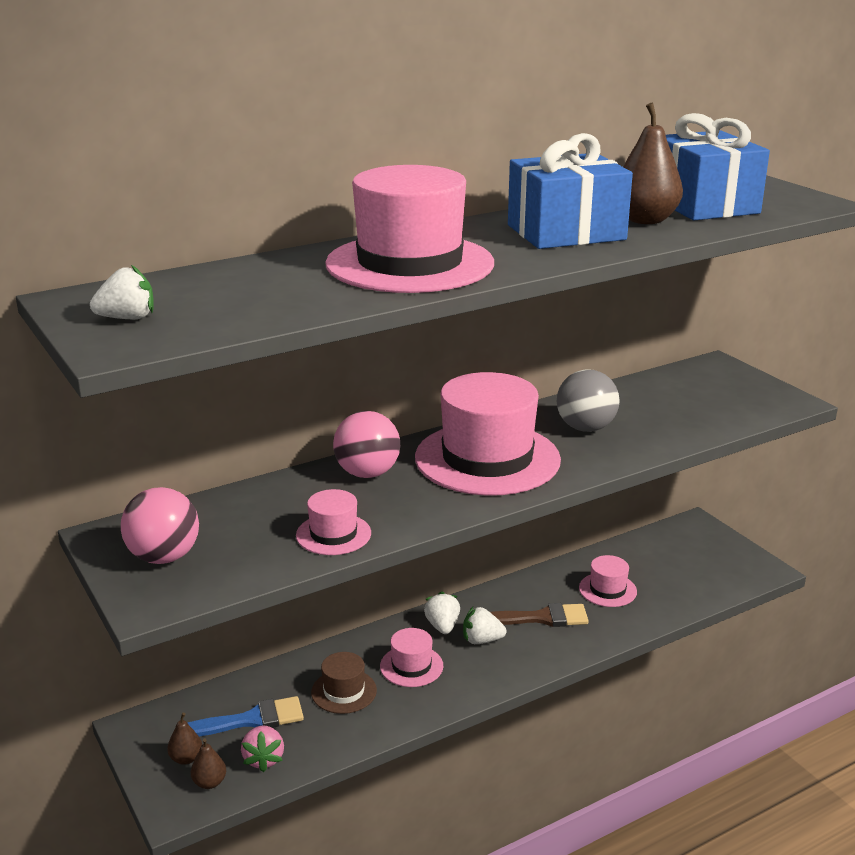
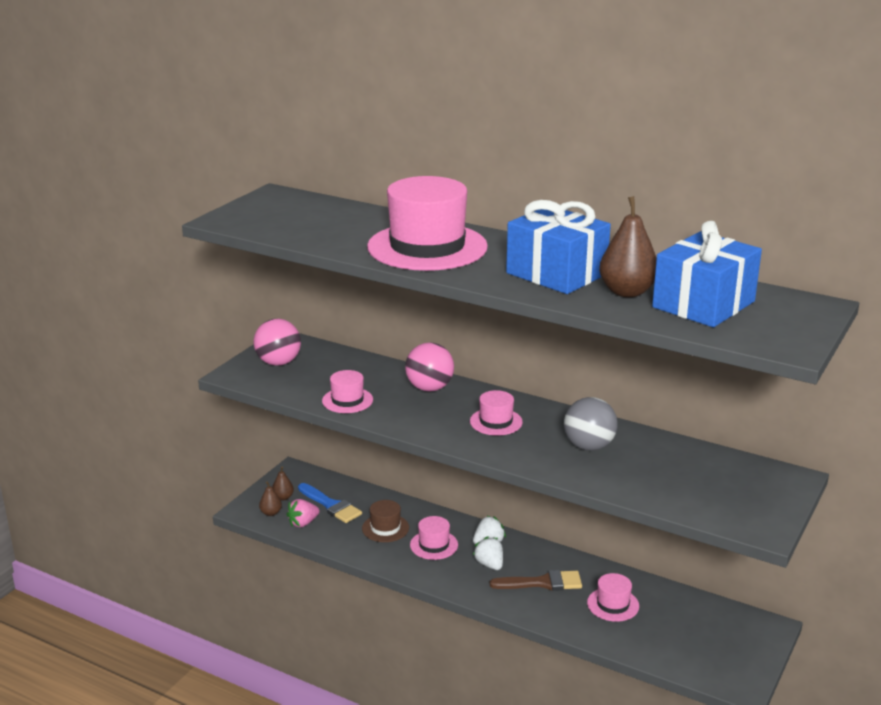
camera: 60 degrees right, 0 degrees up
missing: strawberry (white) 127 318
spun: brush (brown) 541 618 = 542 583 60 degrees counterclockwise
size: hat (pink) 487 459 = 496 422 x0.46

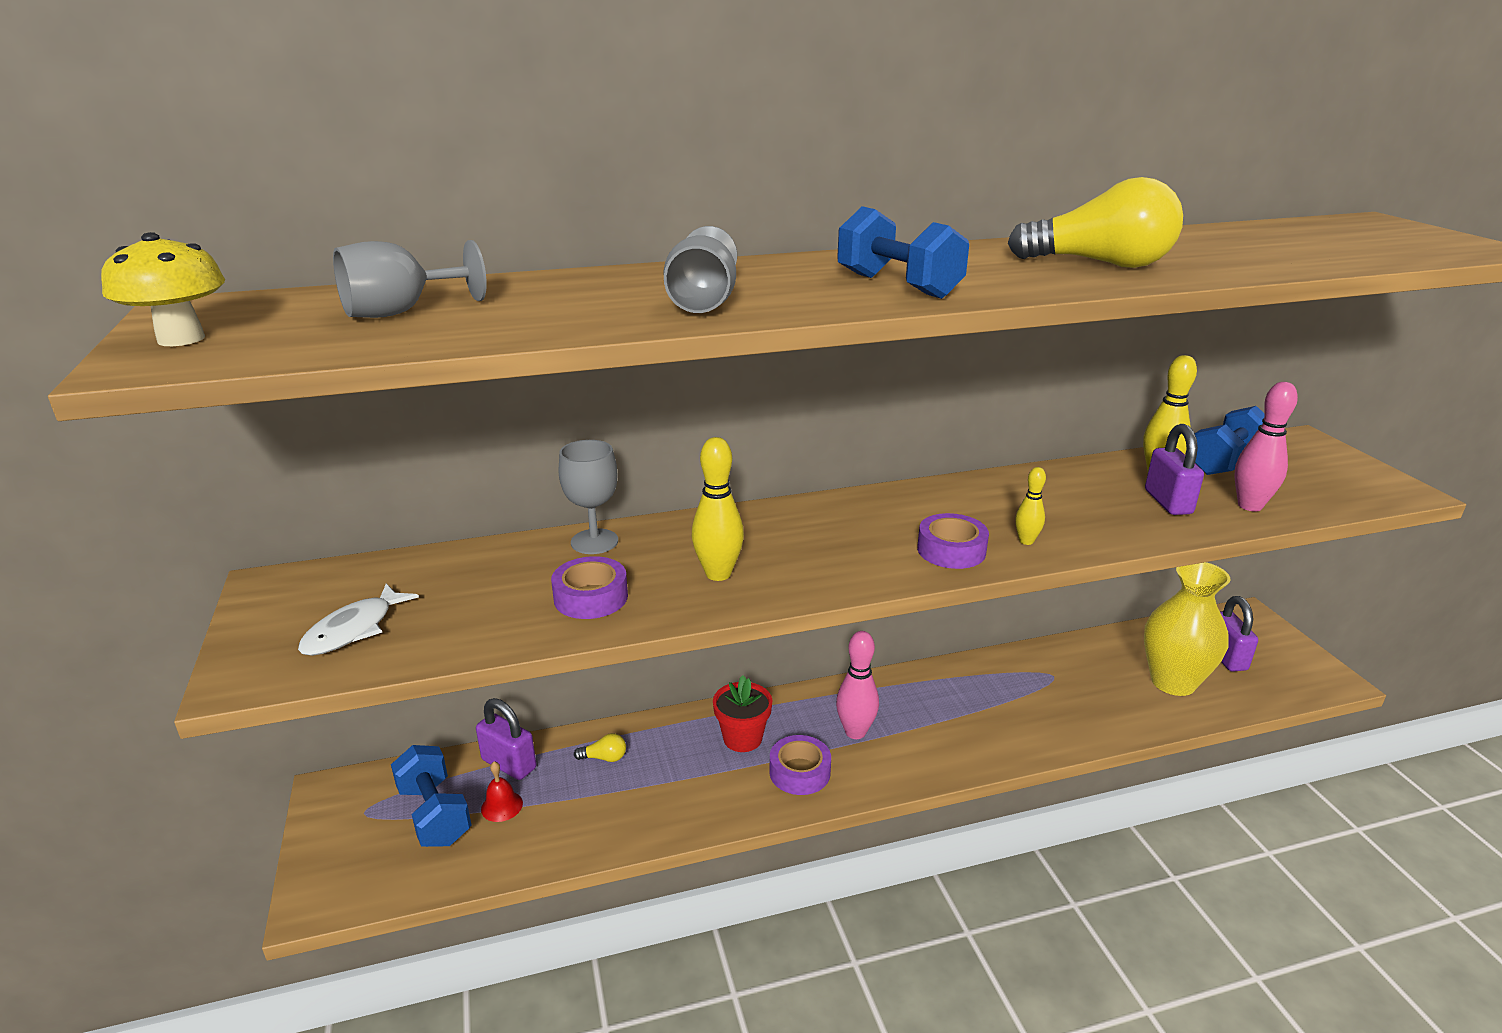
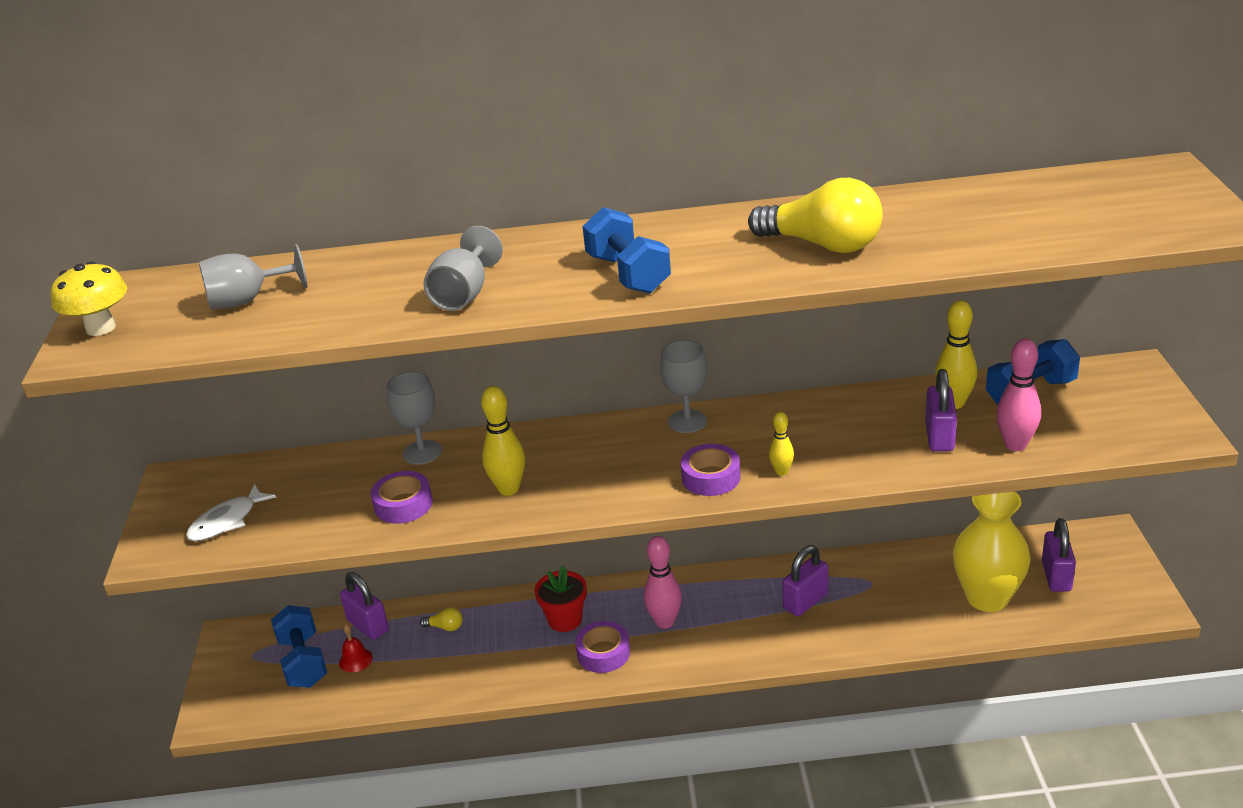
camera: 15 degrees right, 5 degrees up
appeared: goblet (grey) 687 421; padlock (purple) 806 601

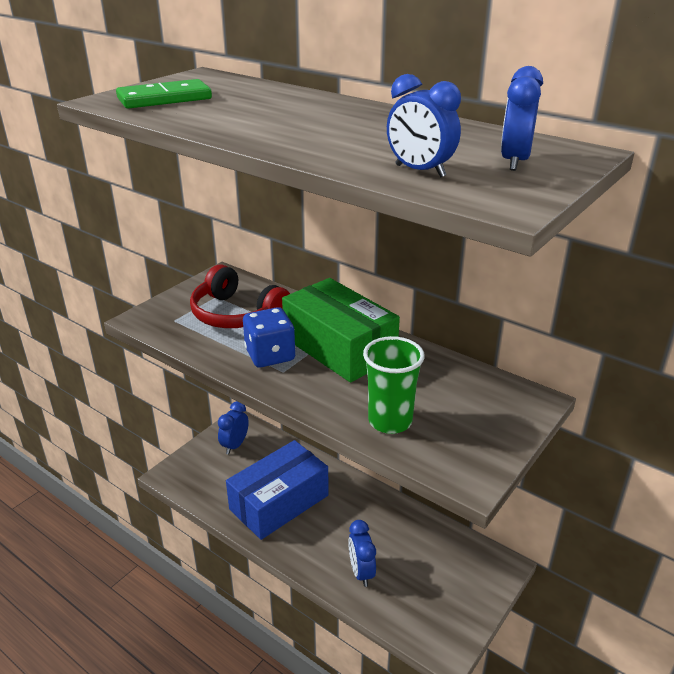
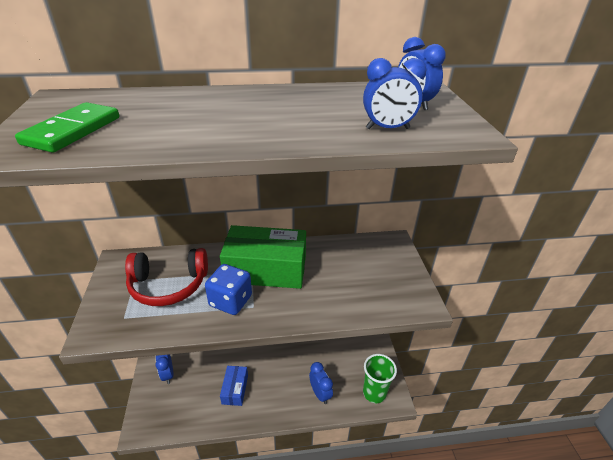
camera: 45 degrees left, 5 degrees up
relocated: cup (green) 390 421 to 374 393
spun: clock (blue) 361 572 = 320 393 150 degrees counterclockwise
size: box (blue) 279 502 = 235 389 x0.52

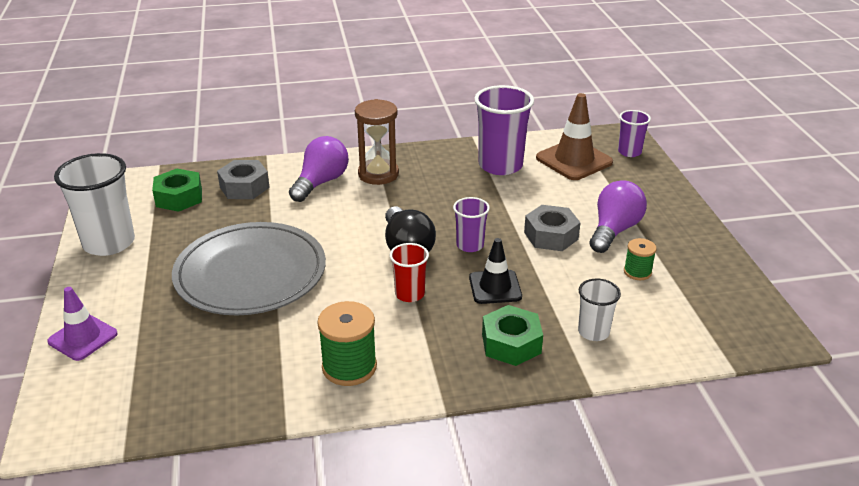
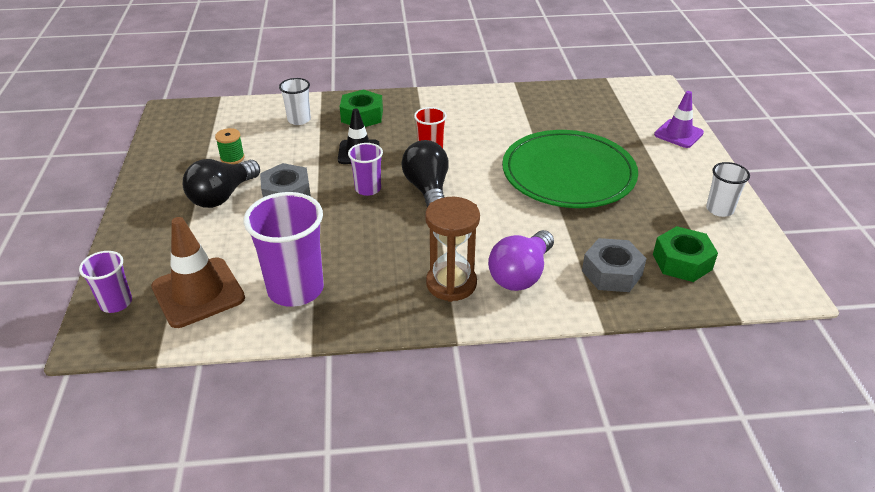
camera: 175 degrees left, 5 degrees up
missing: spool (green) 349 367
colour: plate (grey) 250 273 to plate (green) 568 174; light bulb (purple) 614 230 to light bulb (black) 222 196
size: cup (white) 109 243 = 719 209 x0.54

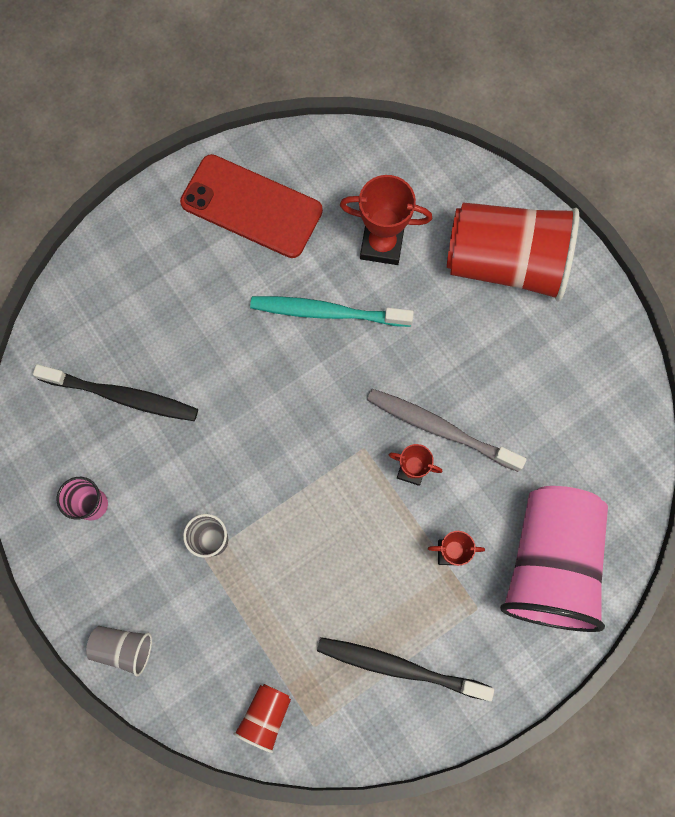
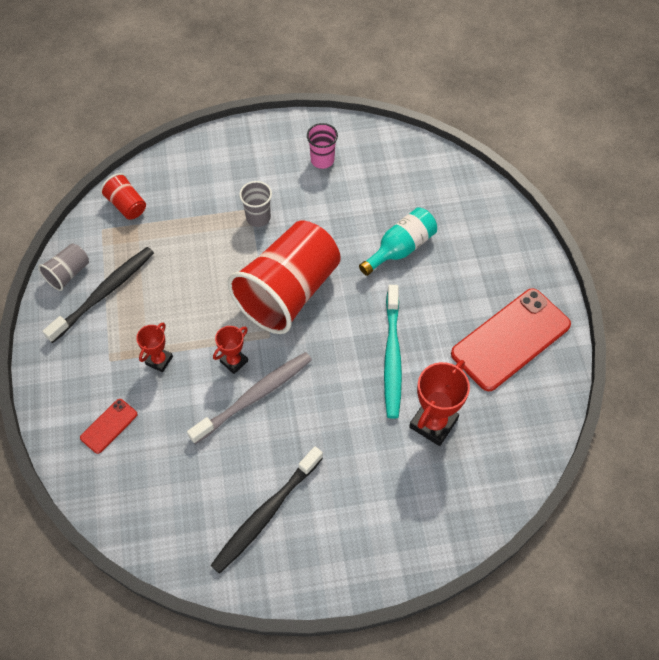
camera: 115 degrees right, 15 degrees down
appeared: bottle (turquoise) 400 248
relocated: toothbrush (black) 122 396 to 266 514; cup (grey) 123 648 to 68 273; cup (red) 505 263 to 288 292
exchanged: cup (pink) 549 563 to phone (red) 109 426
spun: toothbrush (turquoise) 327 312 = 392 356 150 degrees clockwise

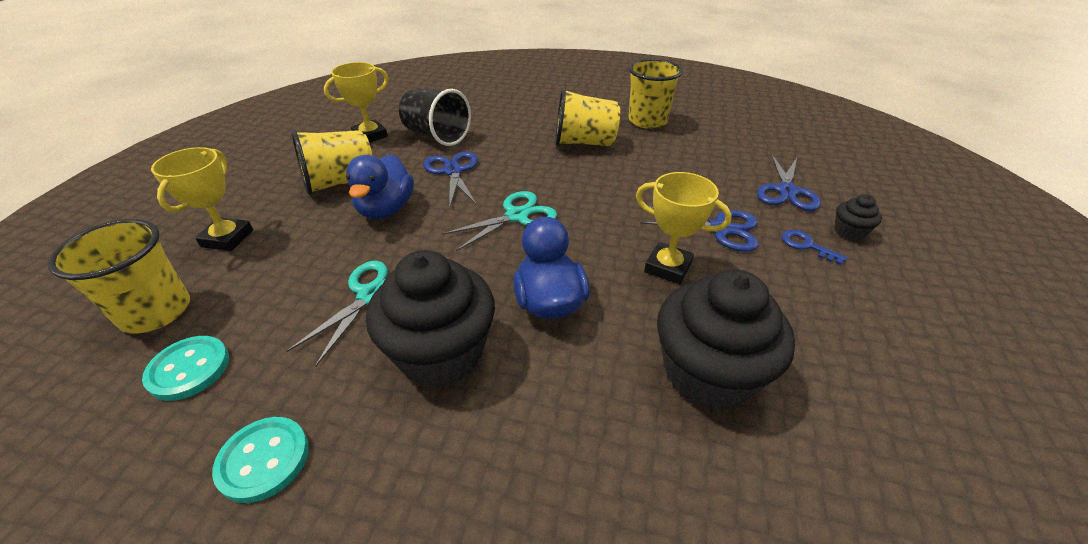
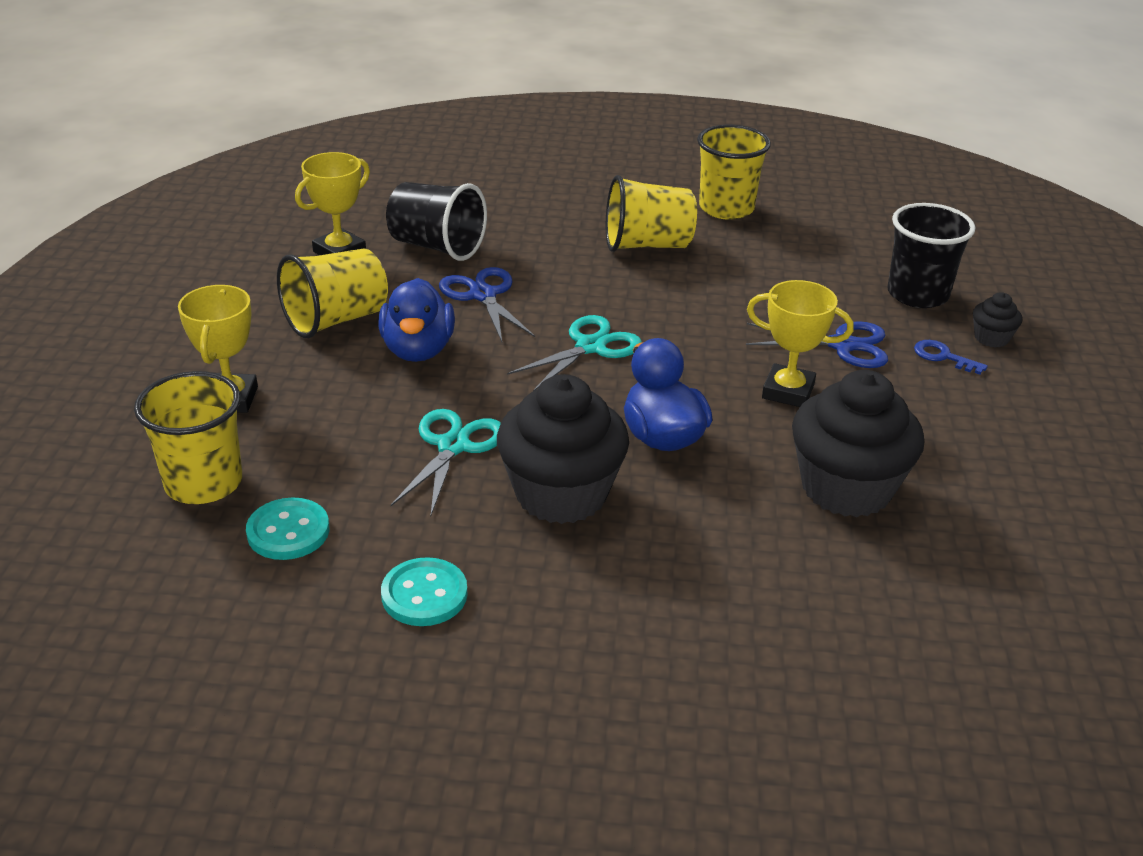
camera: 10 degrees left, 5 degrees down
exchanged: scissors (blue) 786 191 to cup (black) 917 294

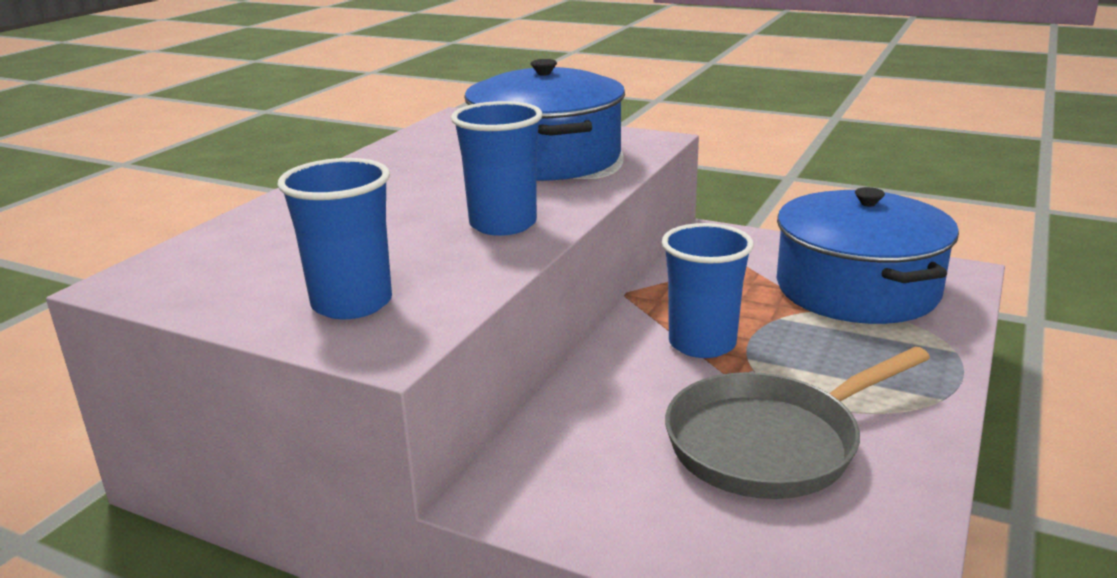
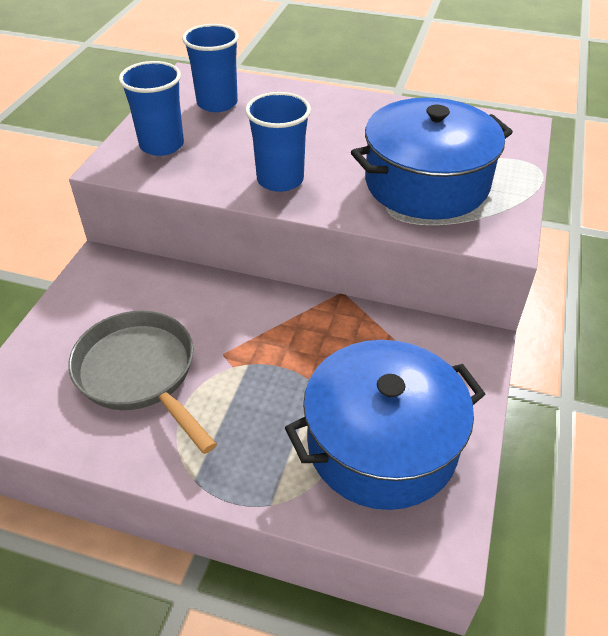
camera: 80 degrees right, 20 degrees up
relocated: cup (blue) 702 343 to 217 103

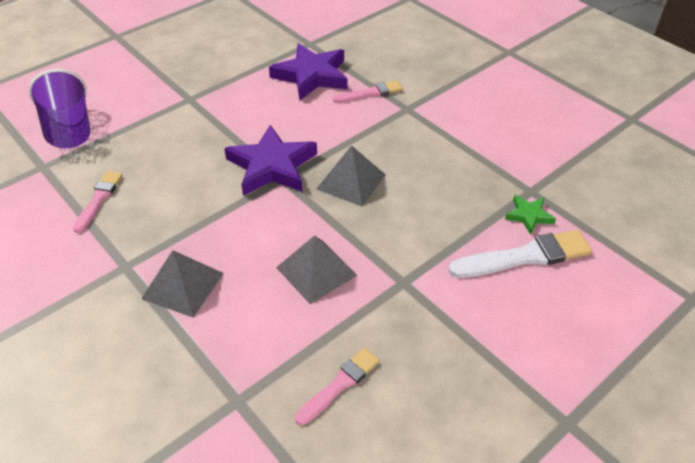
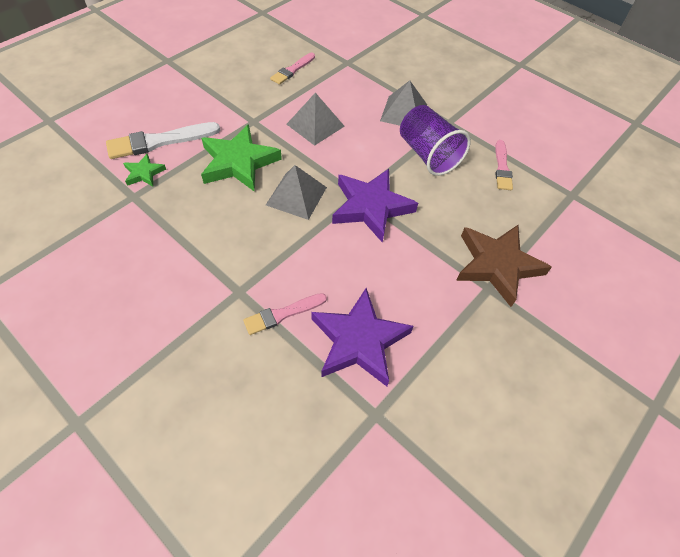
camera: 170 degrees right, 10 degrees up
appeared: star (green) 238 162; star (brown) 497 265
relocated: cup (purple) 69 129 to 428 155

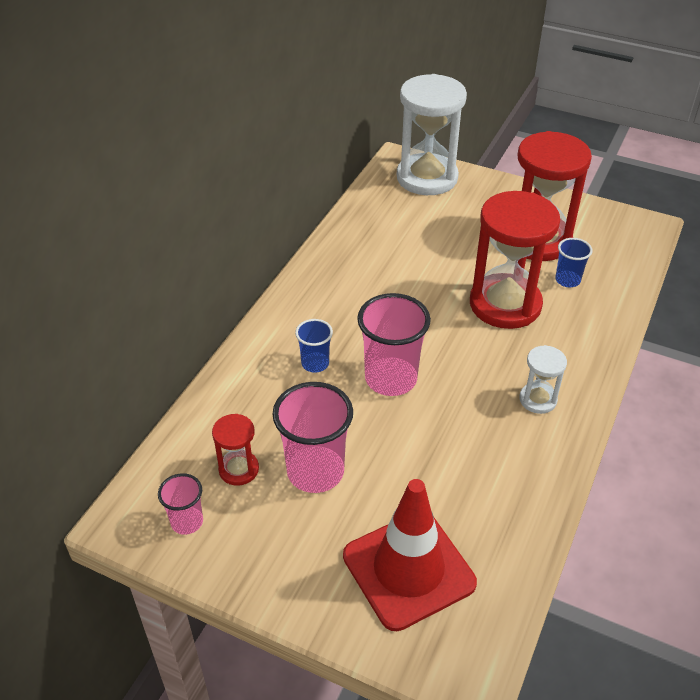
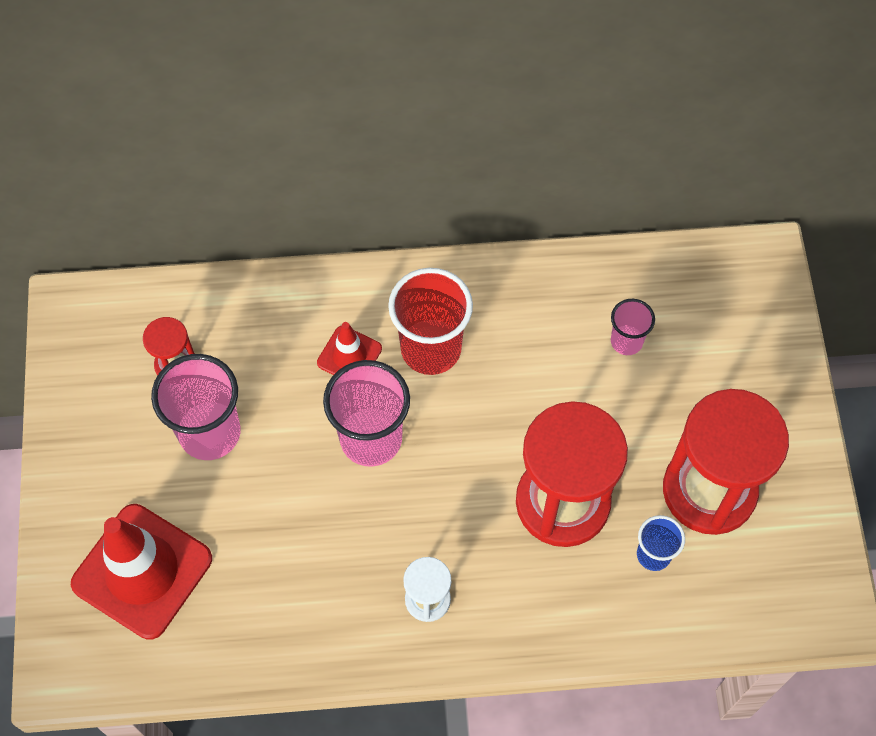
camera: 60 degrees right, 20 degrees up
missing: hourglass (white) 427 178
appeared: cup (red) 431 349
relocated: cup (pink) 187 522 to 626 341
exchanged: cup (blue) 315 363 to traffic cone (red) 349 355

